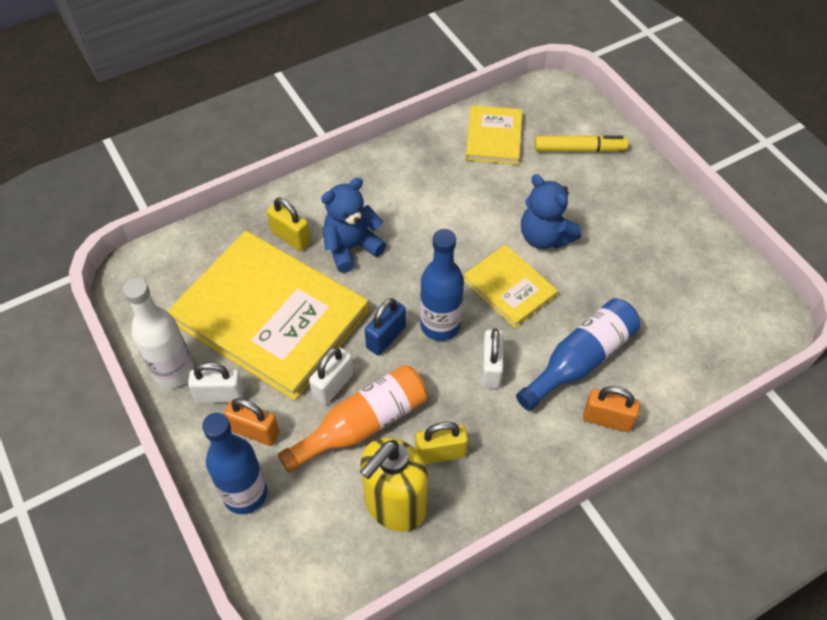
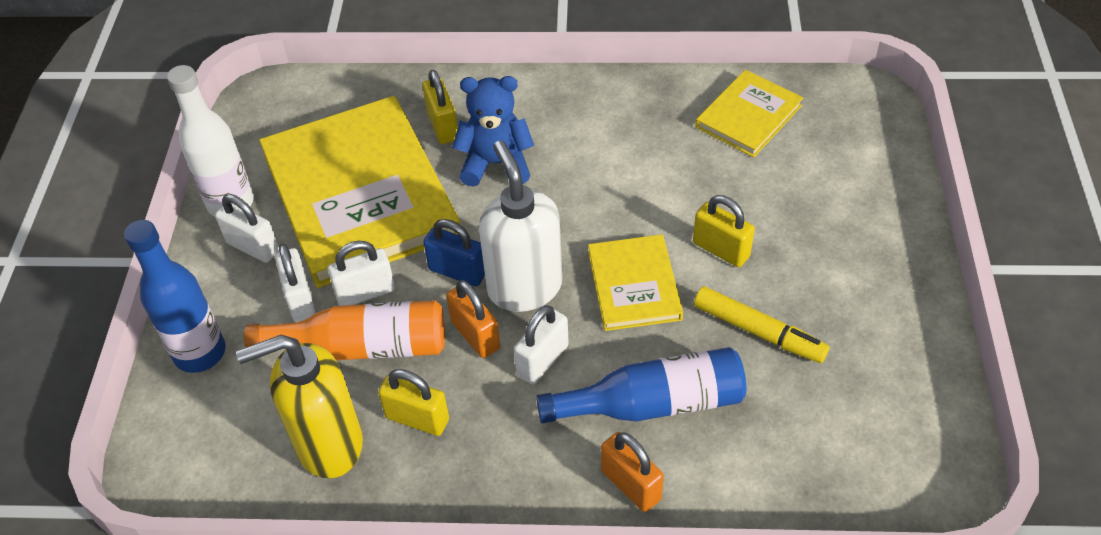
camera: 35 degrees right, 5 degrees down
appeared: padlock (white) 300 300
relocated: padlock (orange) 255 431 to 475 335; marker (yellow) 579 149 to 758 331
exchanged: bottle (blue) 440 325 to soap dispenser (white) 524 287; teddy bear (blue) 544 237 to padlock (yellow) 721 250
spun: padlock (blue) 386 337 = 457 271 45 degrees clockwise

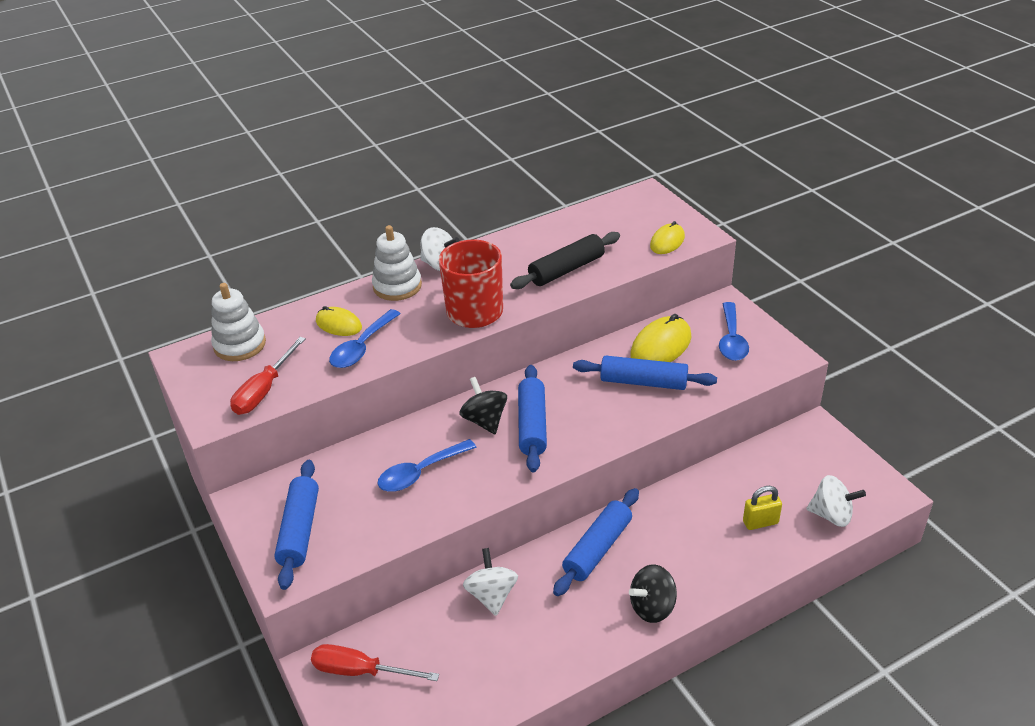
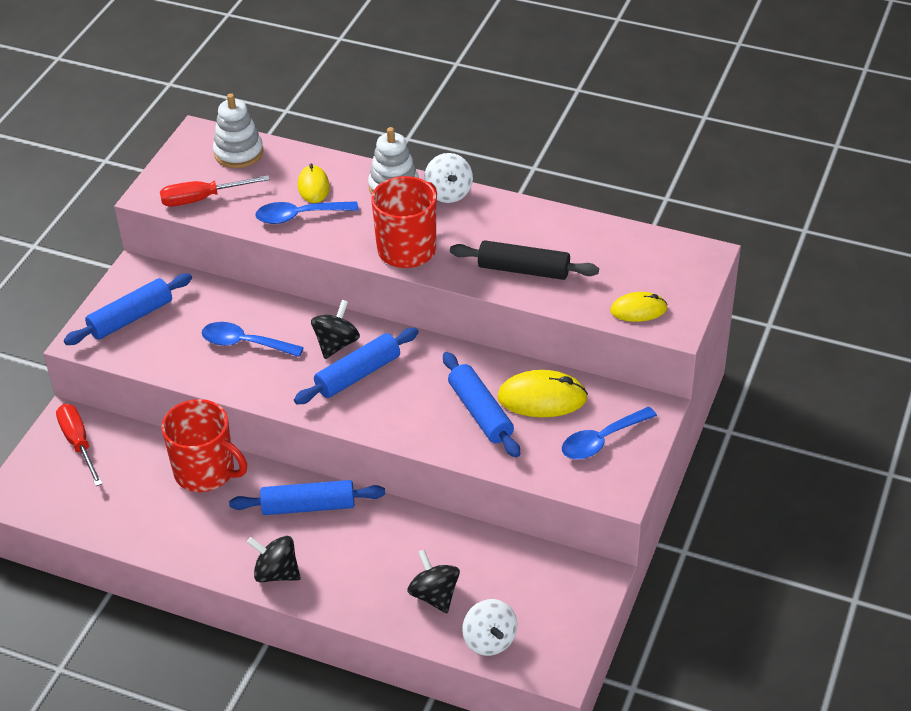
camera: 50 degrees right, 5 degrees up
exchanged: spinning top (white) 492 595 to mug (red) 206 471; padlock (yellow) 760 522 to spinning top (black) 434 595

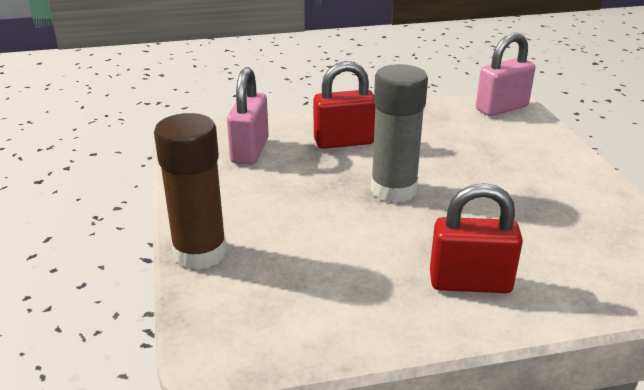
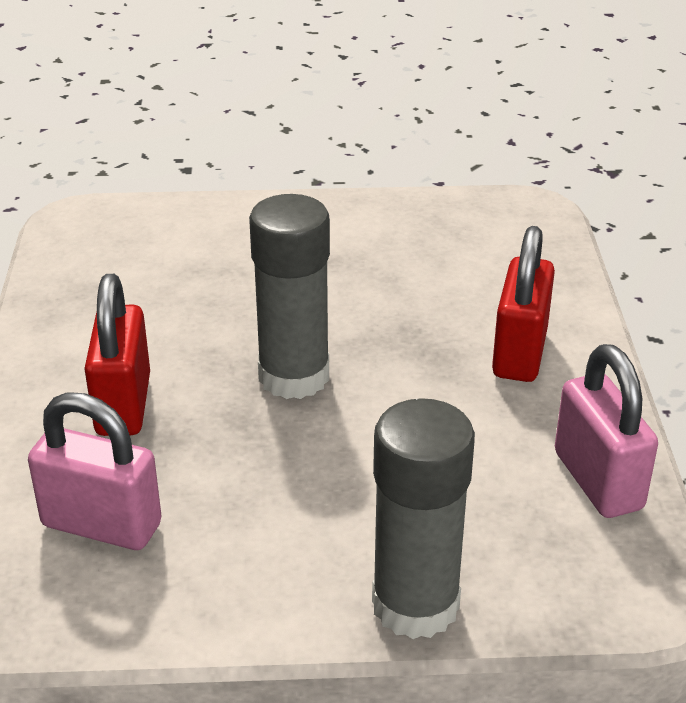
camera: 80 degrees left, 5 degrees up
relocated: padlock (pink) 501 108 to 598 480
colour: glue stick (brown) 200 253 to glue stick (grey) 415 604

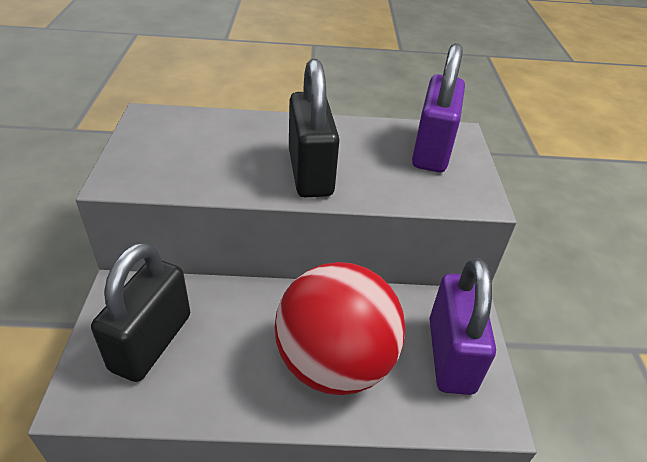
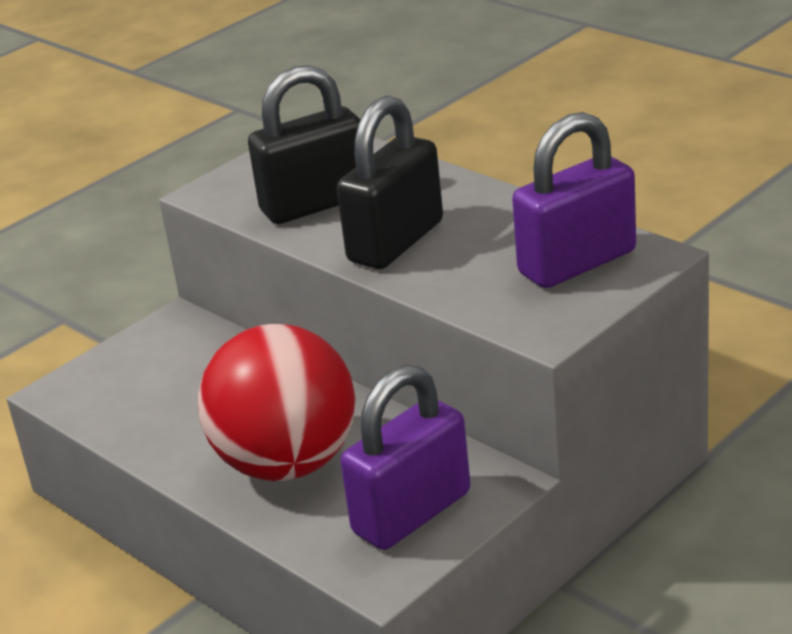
camera: 50 degrees right, 10 degrees down
relocated: padlock (black) 151 342 to 315 204

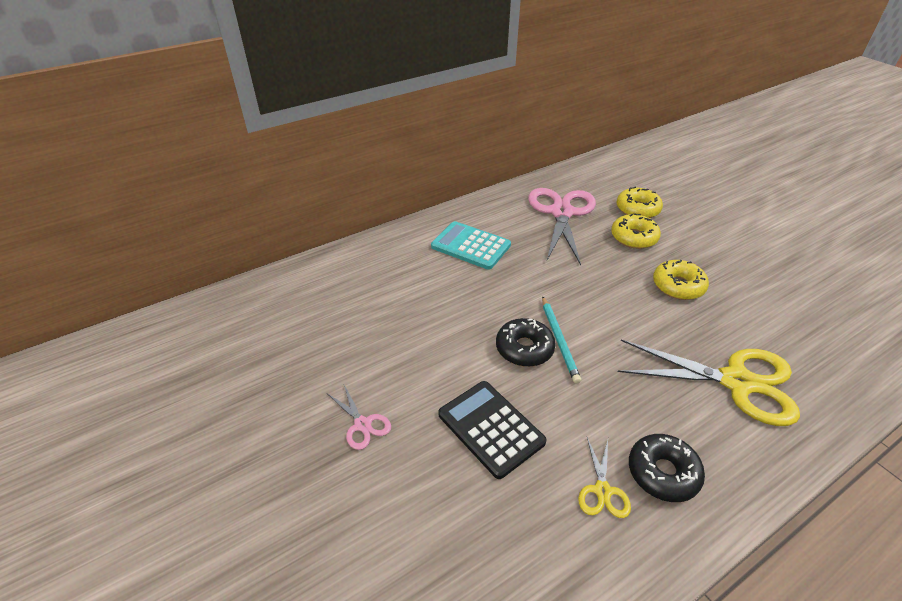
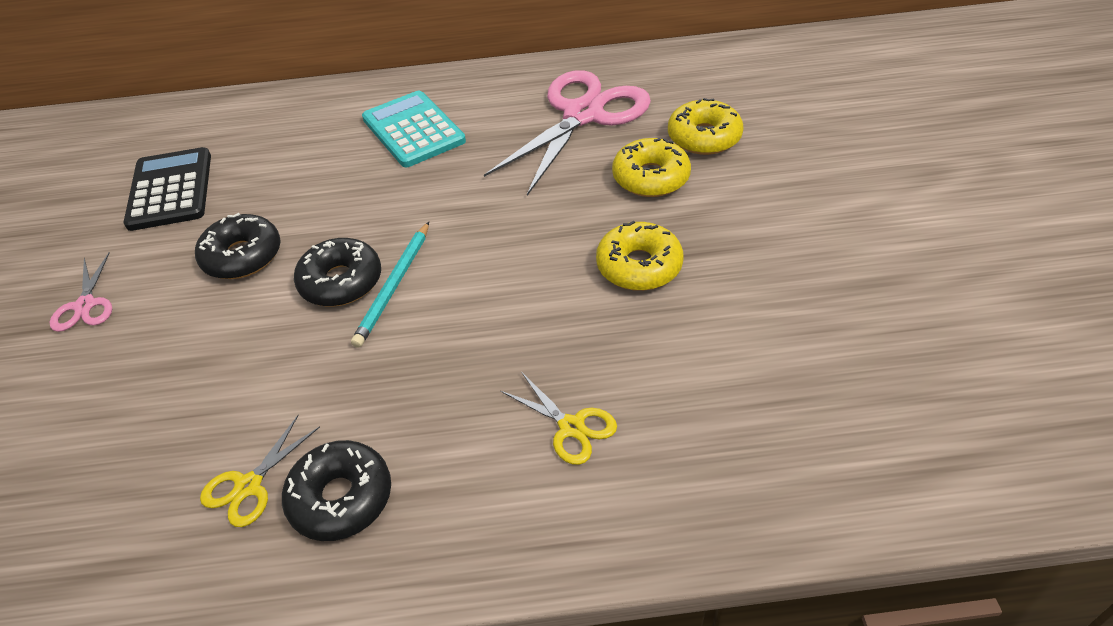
camera: 30 degrees right, 5 degrees up
appeared: donut (black) 242 256
relocated: calculator (black) 490 428 to 170 190
size: scissors (yellow) 736 382 = 571 427 x0.45

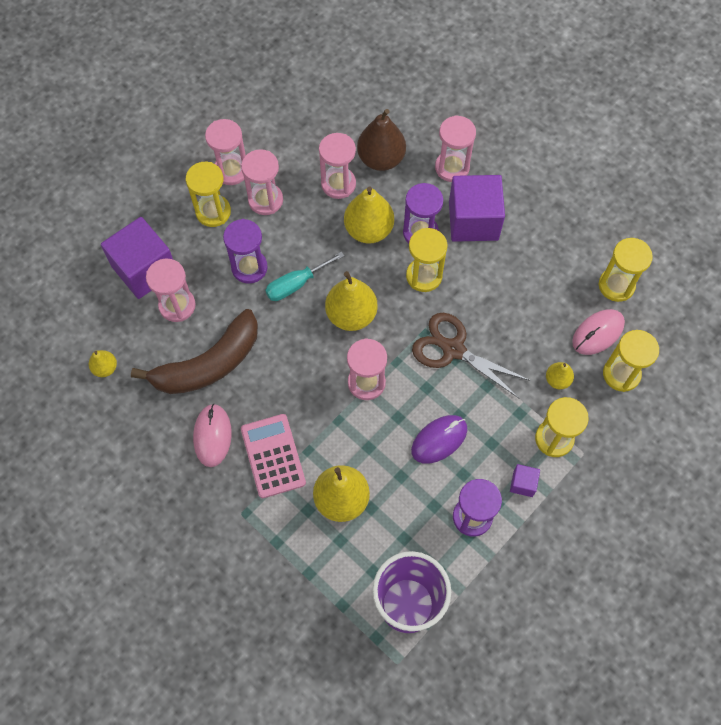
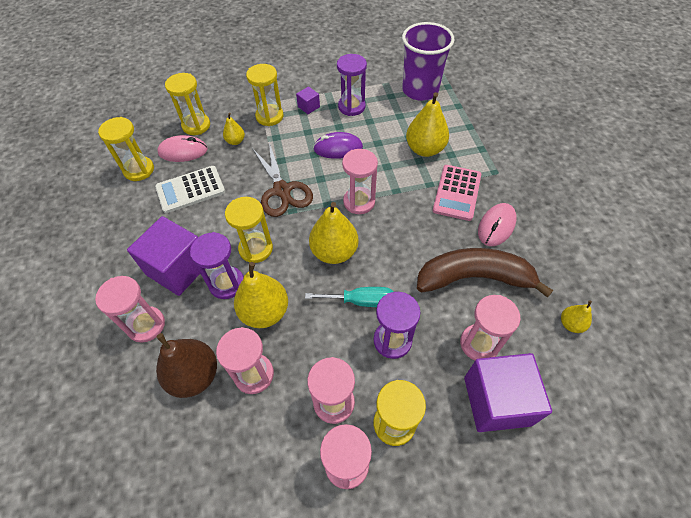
camera: 145 degrees left, 10 degrees down
appeared: calculator (white) 190 189

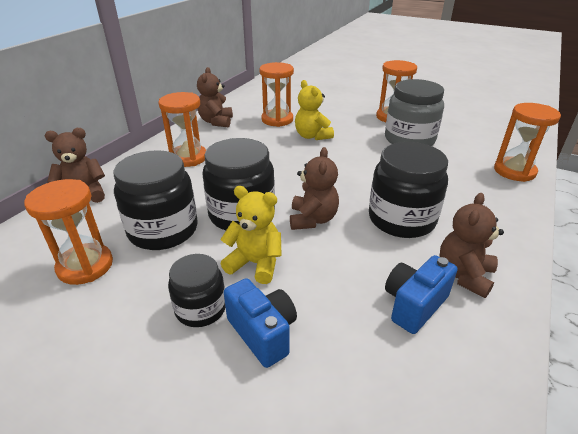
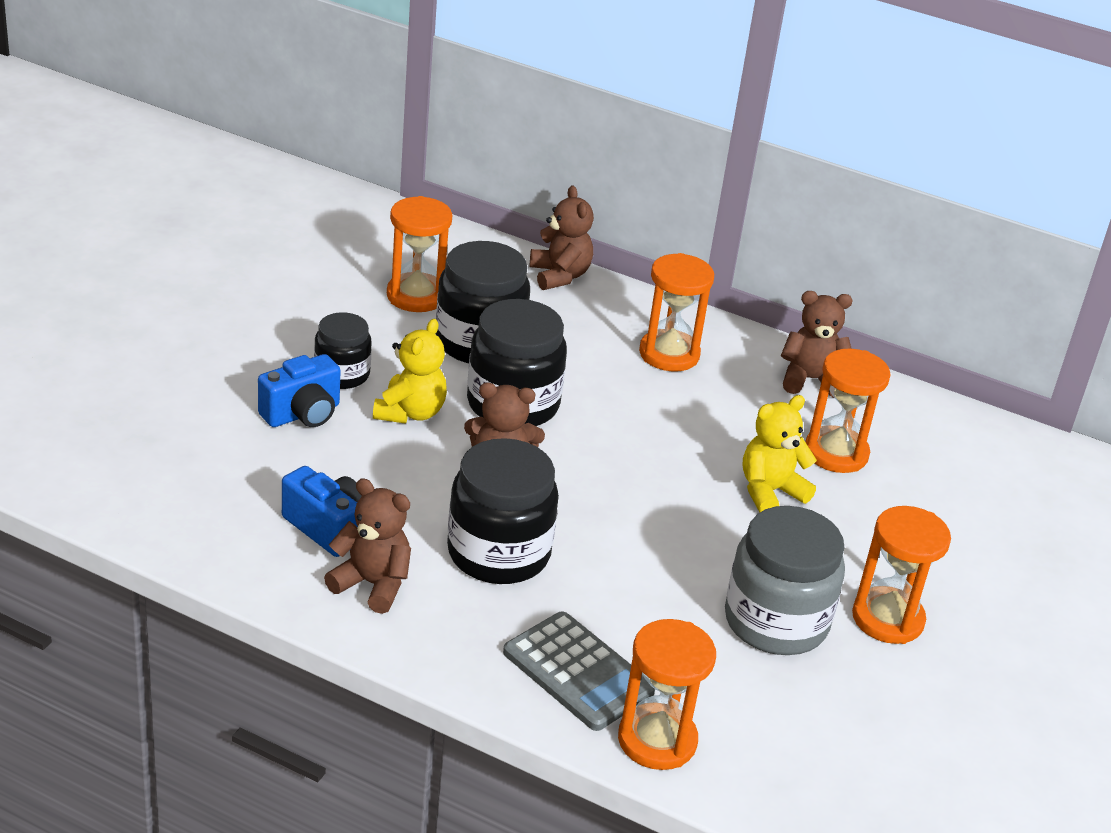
camera: 85 degrees right, 0 degrees up
appeared: calculator (grey) 578 672

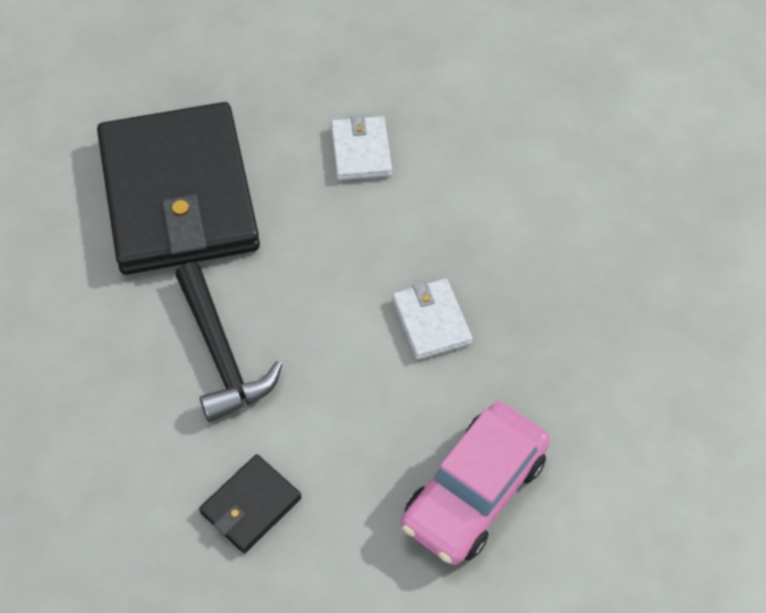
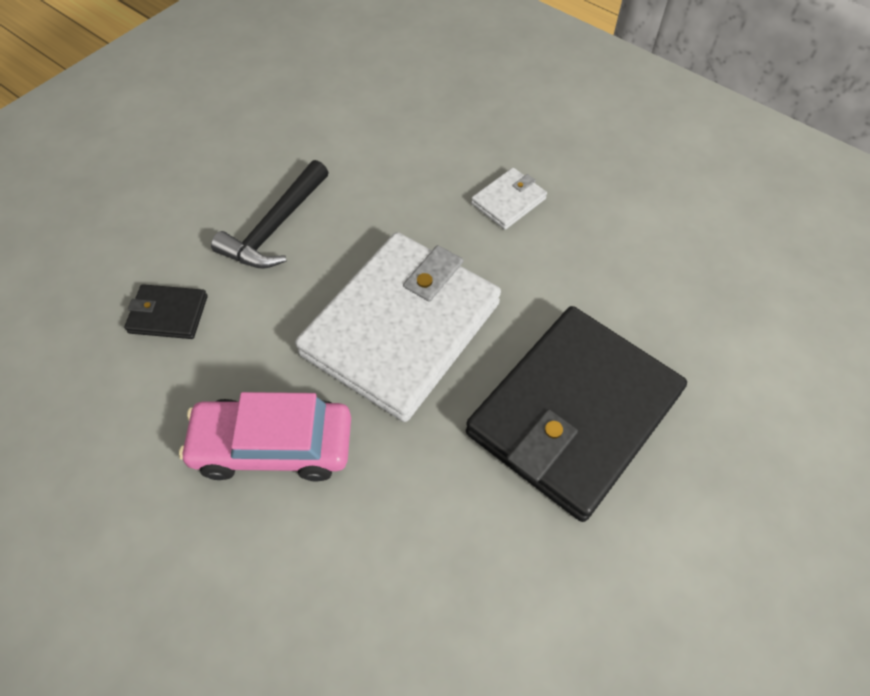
camera: 55 degrees right, 0 degrees up
relocated: wallet (black) 178 194 to 573 413
size: wallet (white) 431 321 = 401 329 x2.44

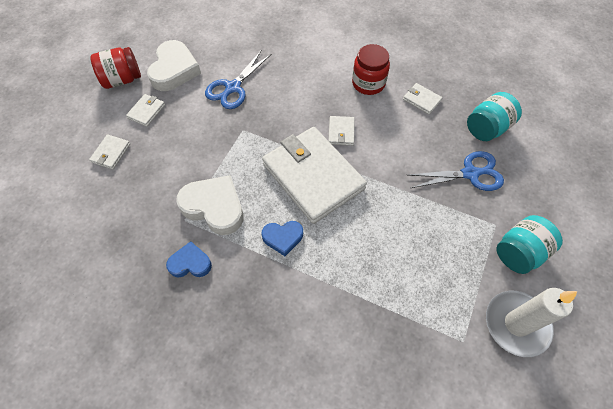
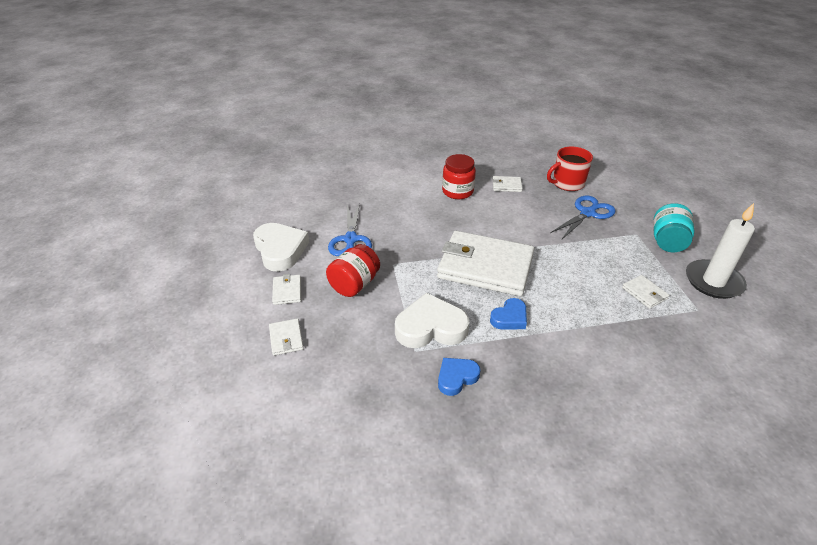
camera: 35 degrees left, 20 degrees down
relocated: jar (red) 122 80 to 354 284; wallet (white) 341 132 to 644 293
exchanged: jar (turquoise) 487 128 to mug (red) 567 183

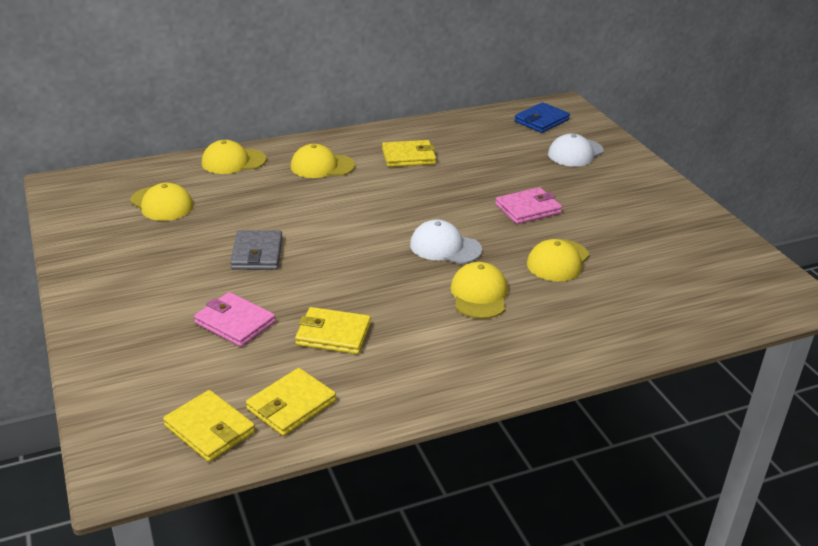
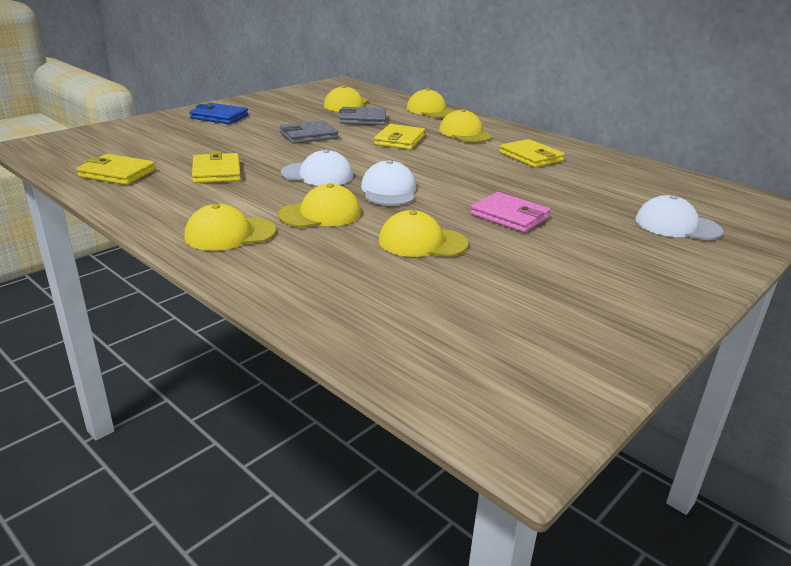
camera: 65 degrees right, 5 degrees down
missing: wallet (pink) 235 323
appeared: cap (yellow) 230 234; cap (white) 317 175; wallet (grey) 363 119
relocated: wallet (yellow) 209 429 to 399 140; wallet (blue) 541 120 to 219 117

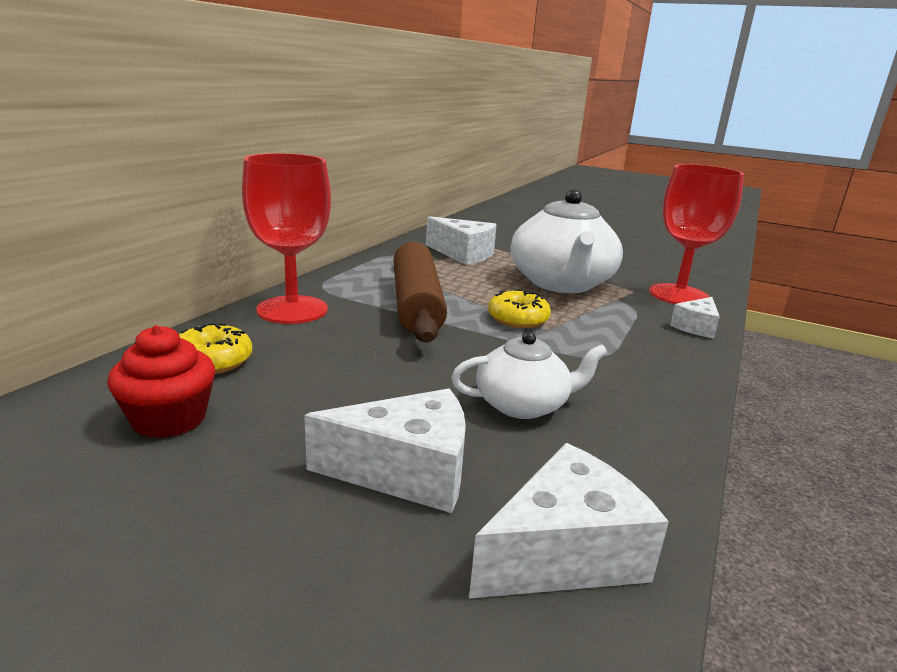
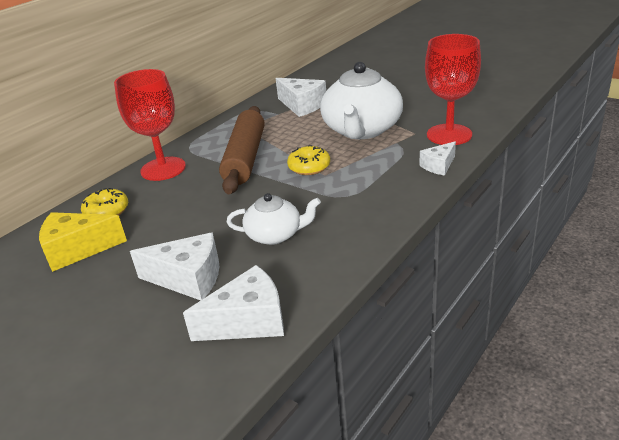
camera: 15 degrees right, 10 degrees up
exchanged: cupcake (red) 169 419 to cheese (yellow) 77 250

